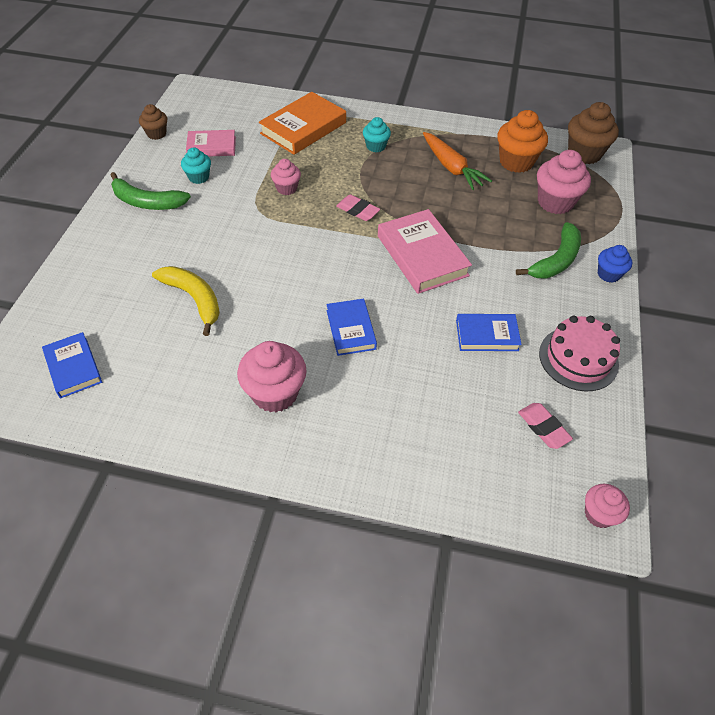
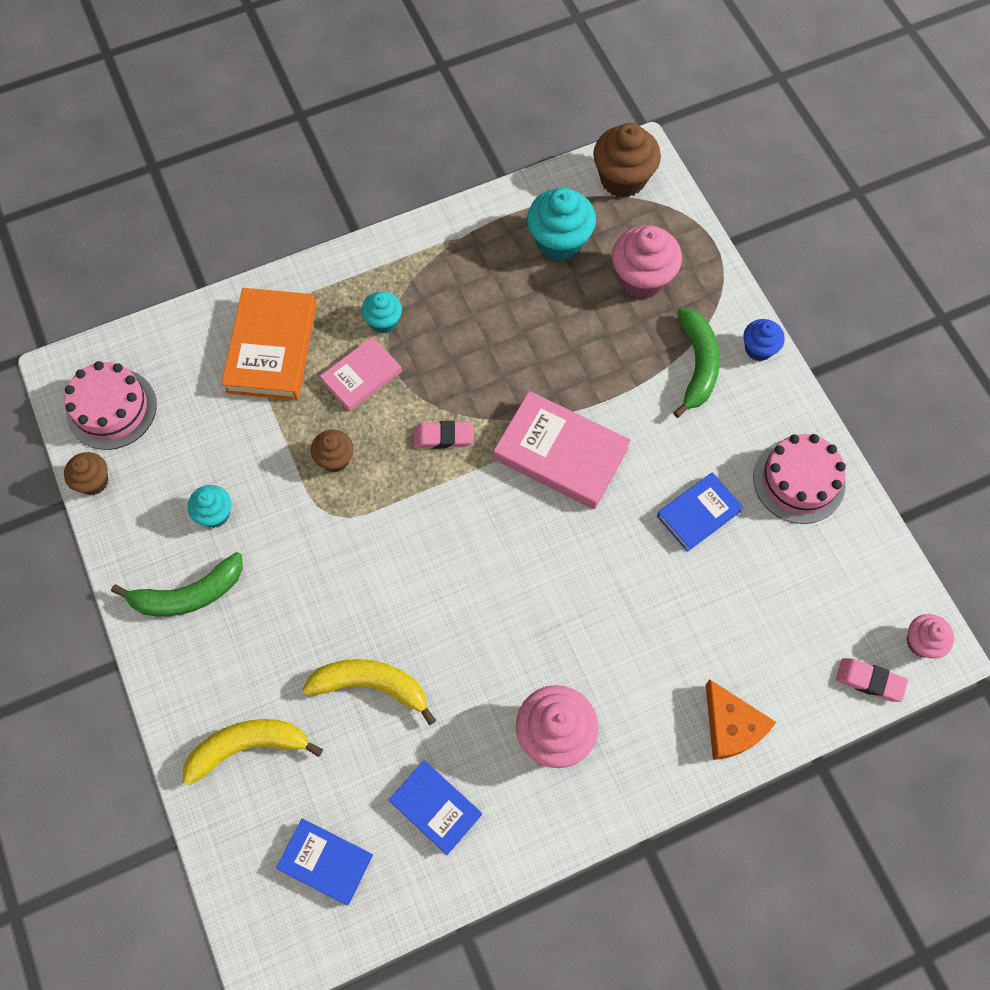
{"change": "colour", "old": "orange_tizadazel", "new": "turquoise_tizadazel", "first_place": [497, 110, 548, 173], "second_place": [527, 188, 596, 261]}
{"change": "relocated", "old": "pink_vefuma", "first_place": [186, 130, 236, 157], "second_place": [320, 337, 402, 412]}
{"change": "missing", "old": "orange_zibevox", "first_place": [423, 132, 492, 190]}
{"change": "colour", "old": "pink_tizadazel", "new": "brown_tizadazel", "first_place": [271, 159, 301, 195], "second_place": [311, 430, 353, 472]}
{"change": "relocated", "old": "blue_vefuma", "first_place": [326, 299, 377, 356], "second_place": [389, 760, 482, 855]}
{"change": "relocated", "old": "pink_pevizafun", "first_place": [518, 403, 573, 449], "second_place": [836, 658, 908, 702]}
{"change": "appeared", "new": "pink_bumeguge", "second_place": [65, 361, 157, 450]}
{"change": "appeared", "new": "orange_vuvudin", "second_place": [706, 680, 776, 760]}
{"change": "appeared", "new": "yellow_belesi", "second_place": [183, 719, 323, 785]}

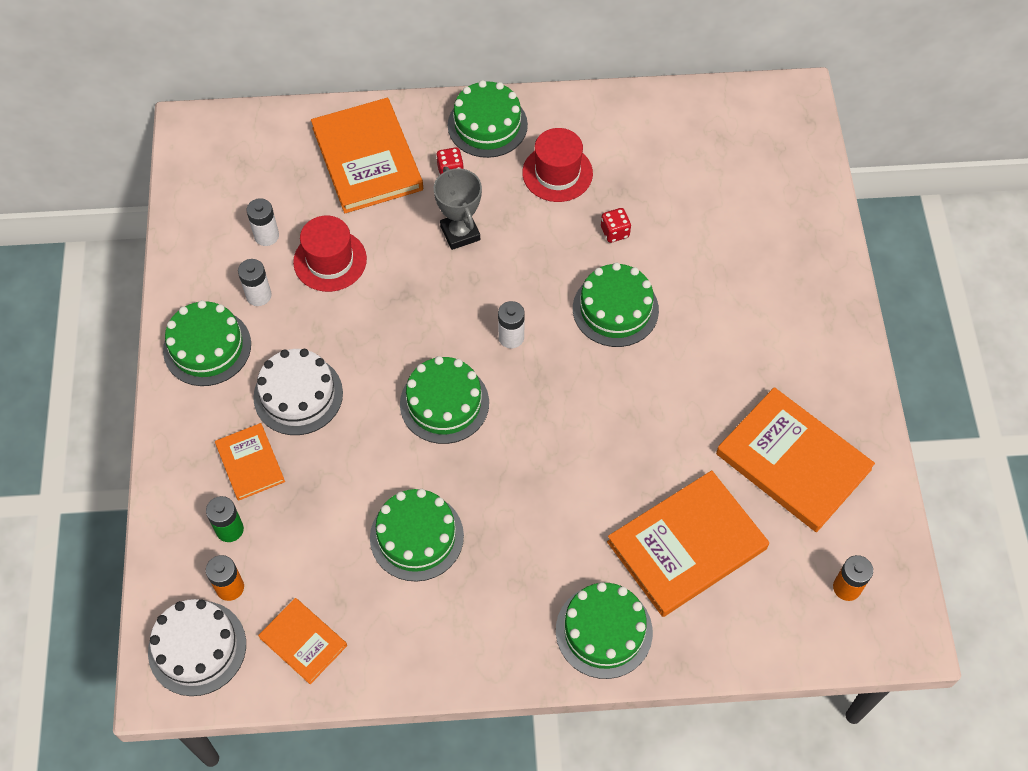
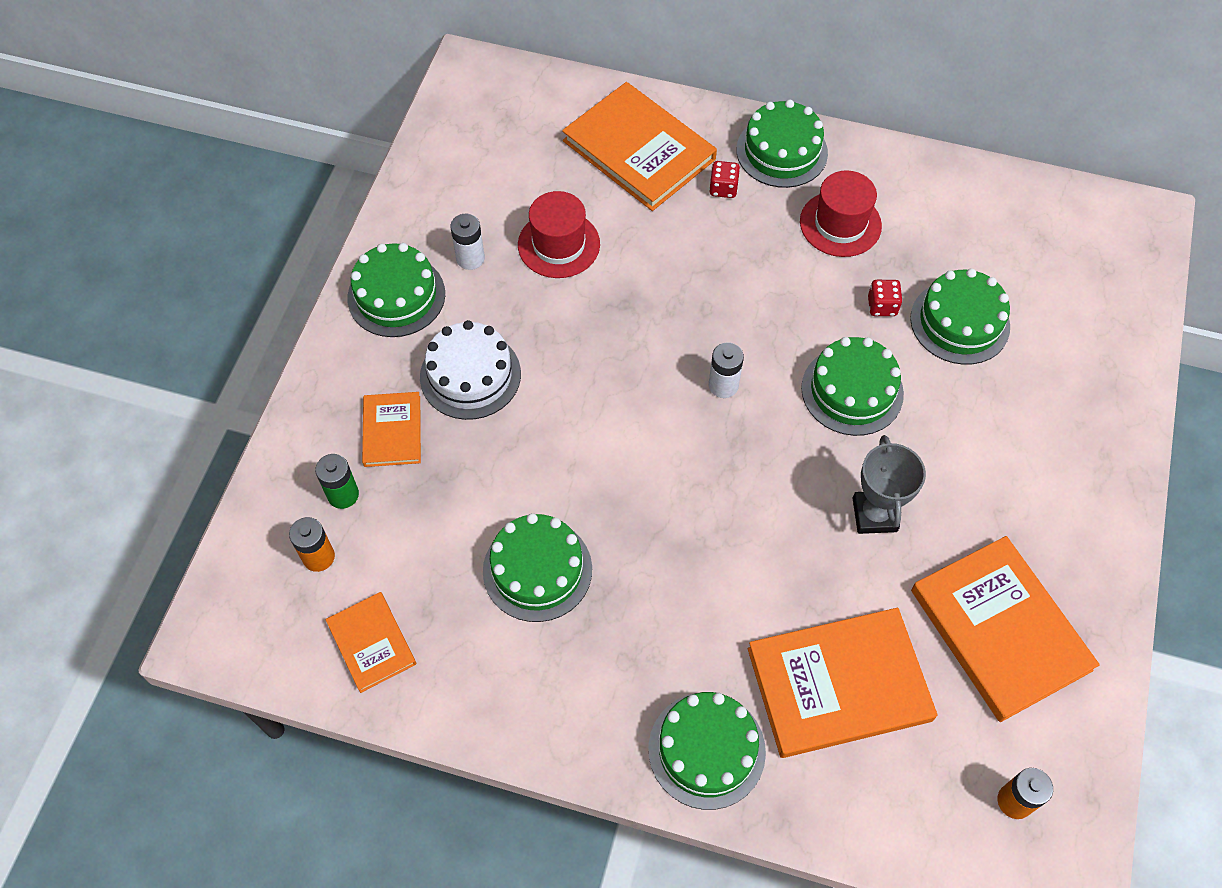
{"change": "spun", "old": "orange_vefuma", "first_place": [311, 98, 423, 213], "second_place": [562, 82, 717, 211], "degrees": -45}
{"change": "relocated", "old": "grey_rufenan", "first_place": [434, 167, 482, 250], "second_place": [853, 435, 926, 534]}
{"change": "missing", "old": "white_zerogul", "first_place": [246, 198, 279, 246]}
{"change": "relocated", "old": "green_bumeguge", "first_place": [400, 356, 489, 444], "second_place": [910, 268, 1010, 365]}
{"change": "missing", "old": "white_bumeguge", "first_place": [148, 599, 246, 696]}

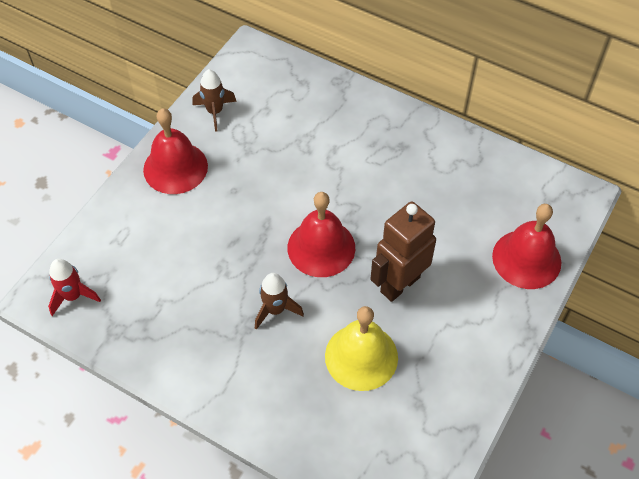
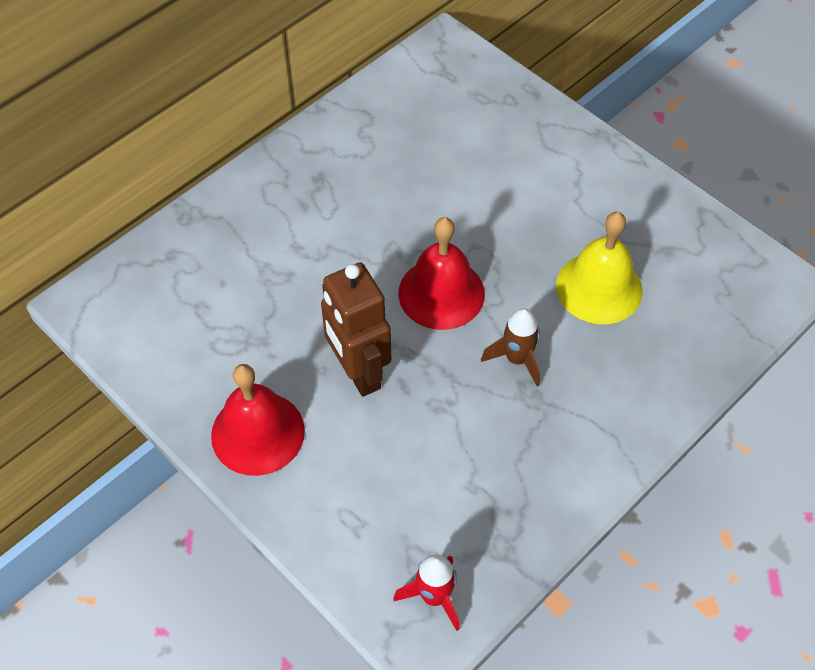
{"change": "missing", "old": "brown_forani", "first_place": [193, 69, 237, 132]}
{"change": "relocated", "old": "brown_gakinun", "first_place": [370, 201, 436, 302], "second_place": [321, 262, 391, 397]}
{"change": "missing", "old": "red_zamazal", "first_place": [492, 204, 562, 289]}

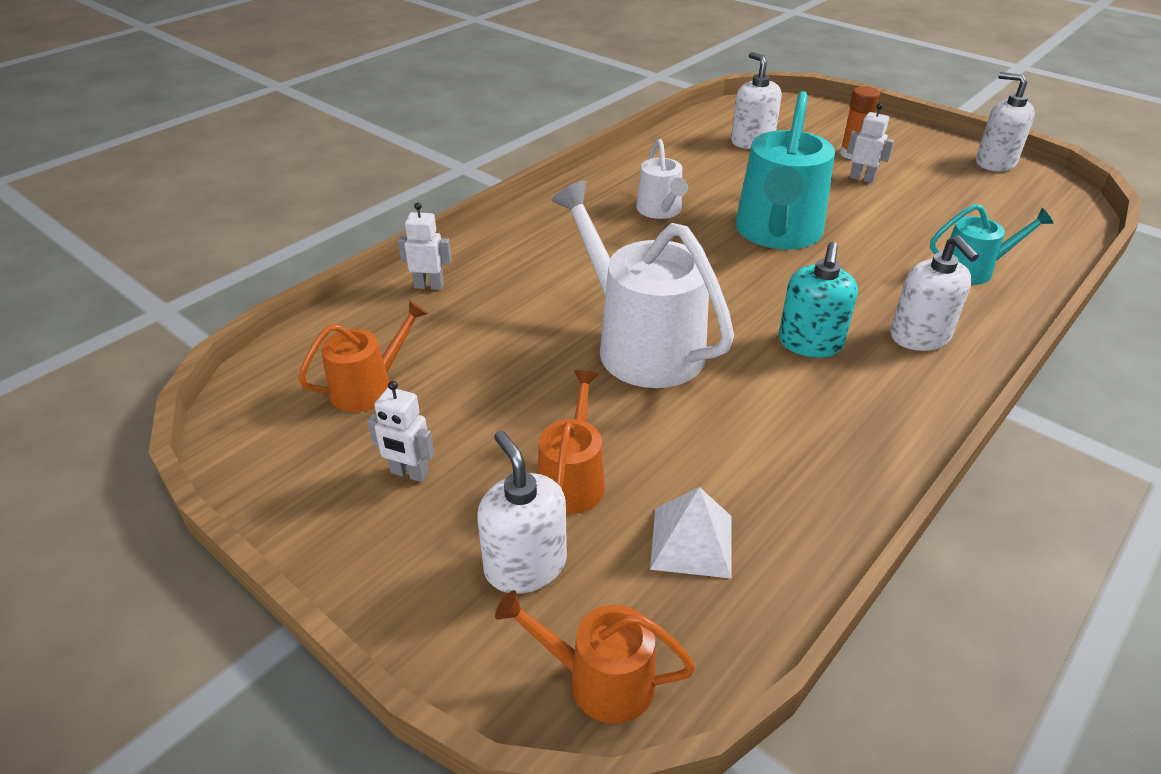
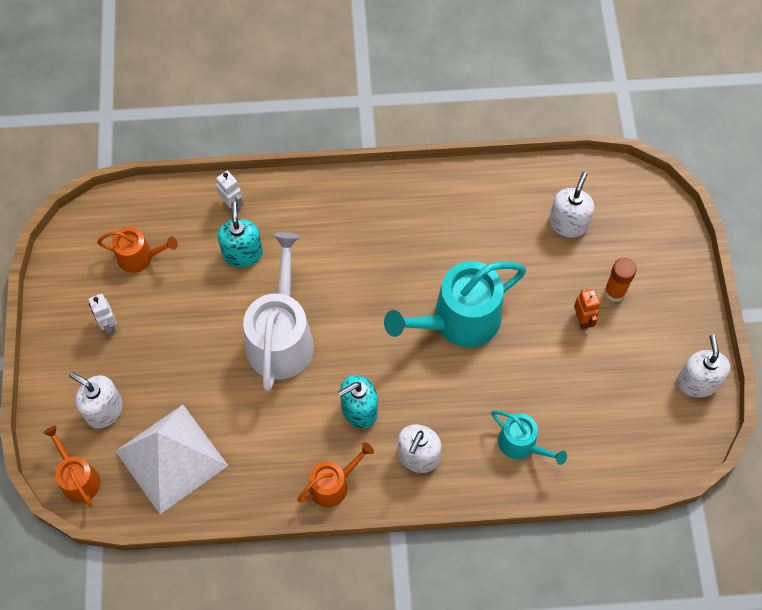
{"change": "colour", "old": "white_gakinun", "new": "orange_gakinun", "first_place": [847, 103, 894, 183], "second_place": [574, 289, 600, 329]}
{"change": "missing", "old": "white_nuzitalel", "first_place": [636, 139, 688, 219]}
{"change": "relocated", "old": "orange_nuzitalel", "first_place": [537, 370, 605, 514], "second_place": [297, 442, 374, 507]}
{"change": "spun", "old": "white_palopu", "first_place": [477, 431, 567, 594], "second_place": [69, 372, 123, 429], "degrees": -75}
{"change": "size", "old": "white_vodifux", "first_place": [650, 487, 732, 579], "second_place": [116, 405, 228, 514], "factor": 1.98}
{"change": "appeared", "new": "turquoise_palopu", "second_place": [218, 202, 263, 267]}

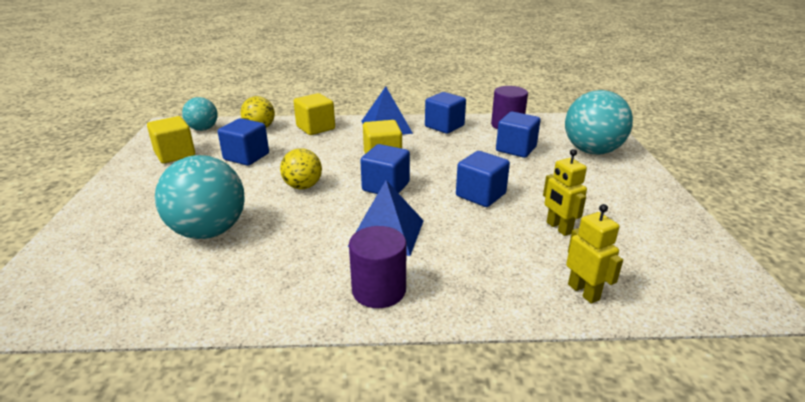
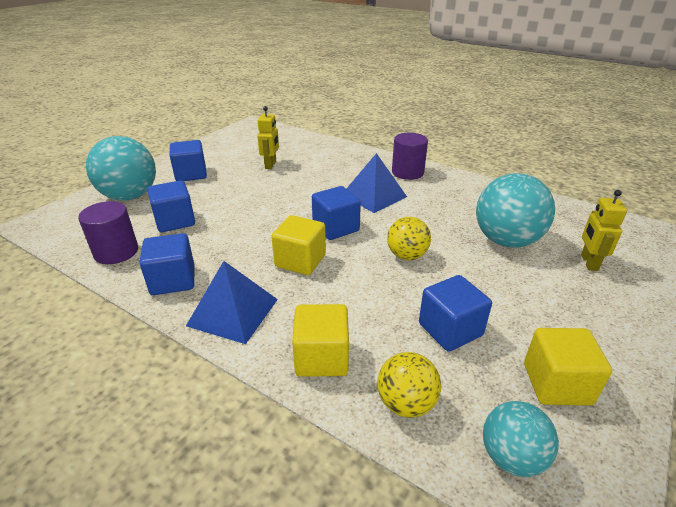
{"change": "relocated", "old": "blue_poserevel", "first_place": [456, 151, 510, 207], "second_place": [170, 140, 207, 181]}
{"change": "relocated", "old": "yellow_gakinun", "first_place": [566, 204, 623, 304], "second_place": [581, 190, 627, 271]}

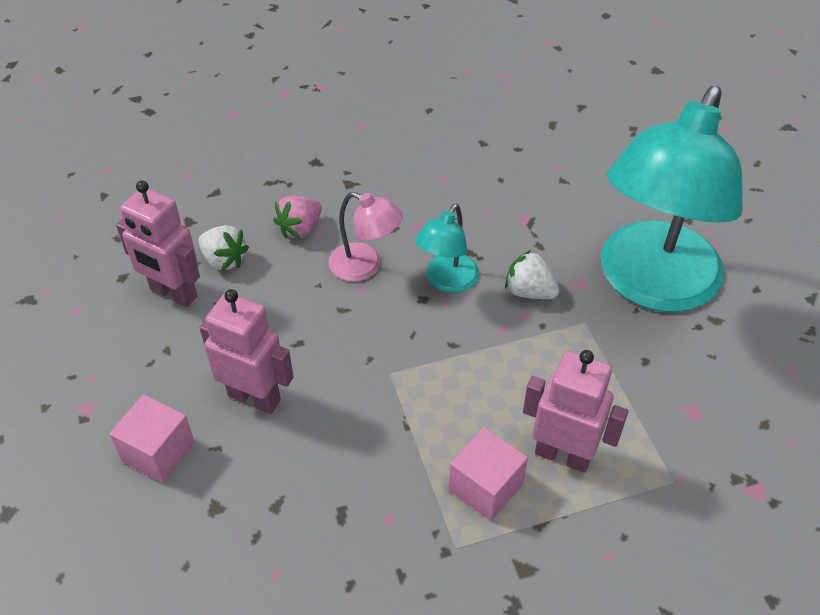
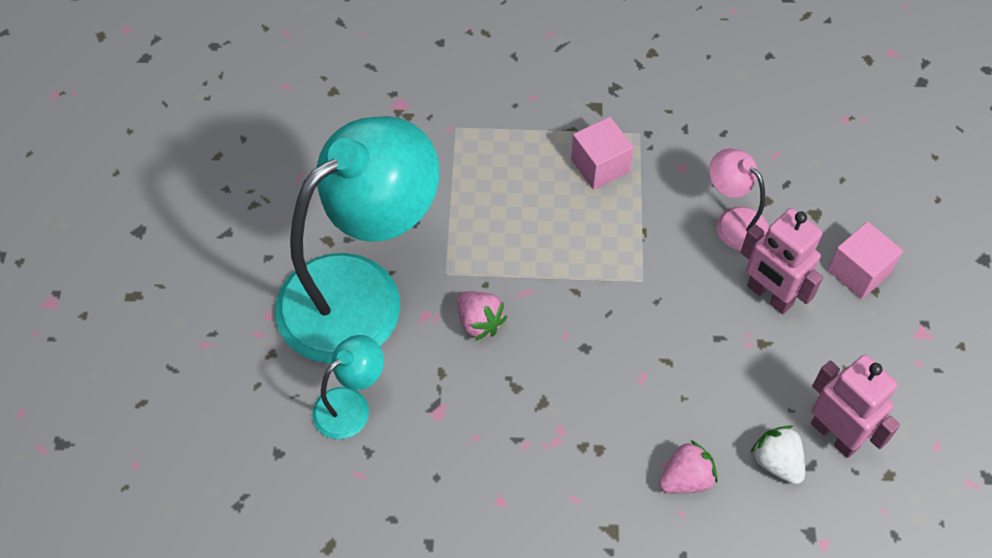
{"change": "relocated", "old": "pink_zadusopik", "first_place": [328, 192, 403, 282], "second_place": [709, 148, 769, 251]}
{"change": "relocated", "old": "turquoise_zadusopik", "first_place": [415, 204, 479, 293], "second_place": [312, 335, 384, 439]}
{"change": "colour", "old": "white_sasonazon", "new": "pink_sasonazon", "first_place": [505, 250, 560, 299], "second_place": [457, 291, 507, 341]}
{"change": "missing", "old": "pink_gakinun", "first_place": [523, 350, 628, 473]}

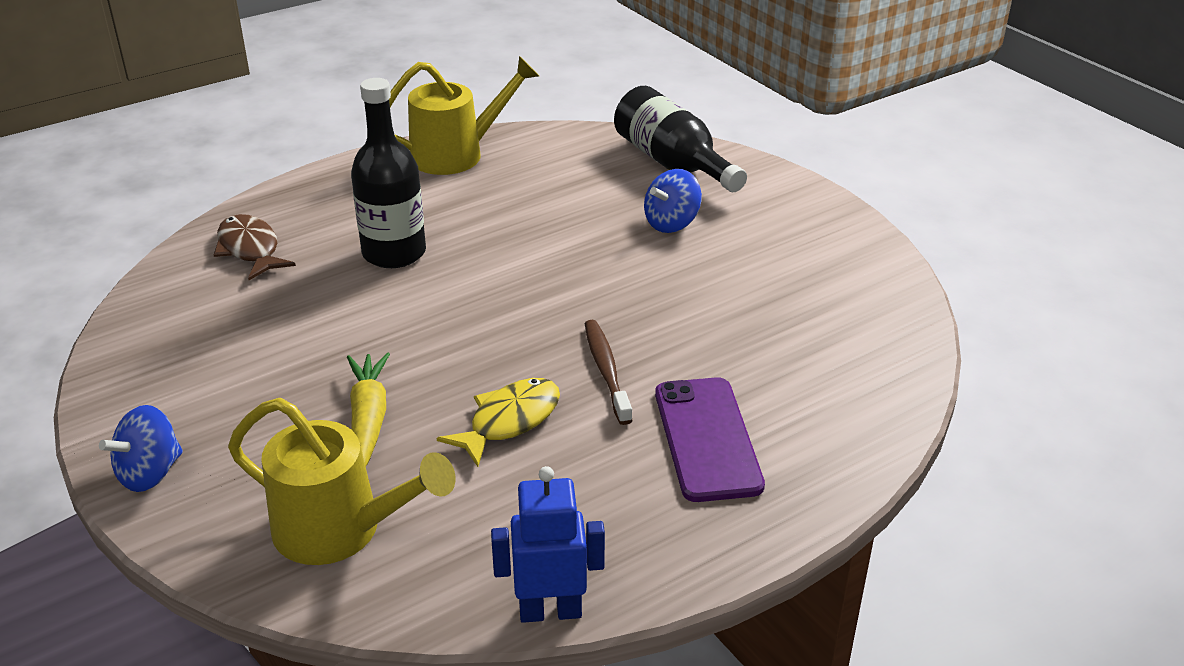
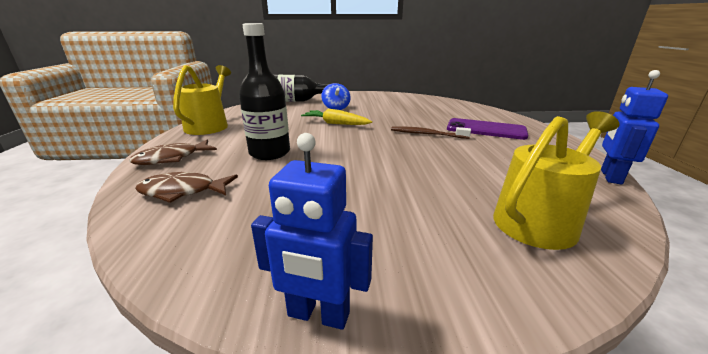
{"change": "relocated", "old": "yellow_zibevox", "first_place": [347, 352, 390, 466], "second_place": [301, 109, 372, 125]}
{"change": "missing", "old": "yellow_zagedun", "first_place": [437, 378, 560, 467]}
{"change": "missing", "old": "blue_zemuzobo", "first_place": [99, 405, 183, 492]}
{"change": "appeared", "new": "blue_gakinun", "second_place": [251, 133, 373, 330]}
{"change": "appeared", "new": "brown_zagedun", "second_place": [129, 140, 217, 165]}

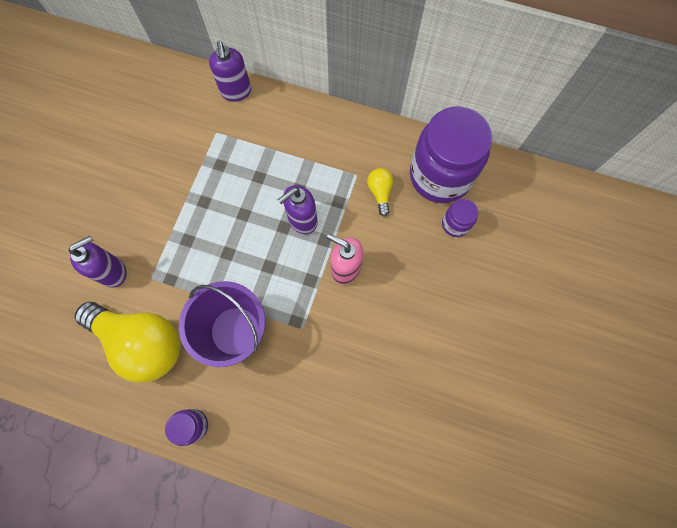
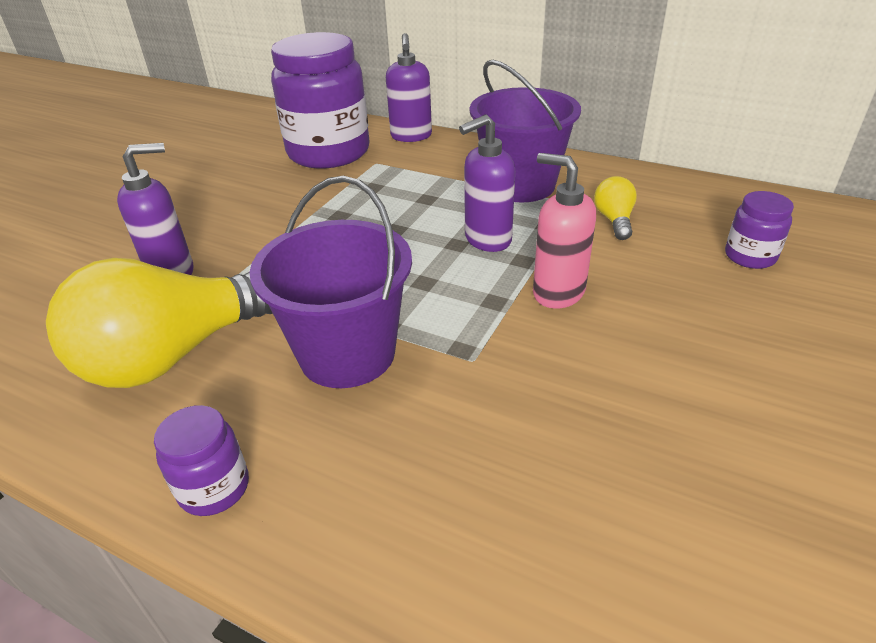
{"change": "relocated", "old": "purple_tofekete", "first_place": [410, 106, 492, 203], "second_place": [271, 32, 370, 168]}
{"change": "spun", "old": "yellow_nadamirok", "first_place": [75, 302, 180, 383], "second_place": [46, 258, 273, 388], "degrees": 105}
{"change": "appeared", "new": "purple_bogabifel", "second_place": [470, 60, 581, 202]}

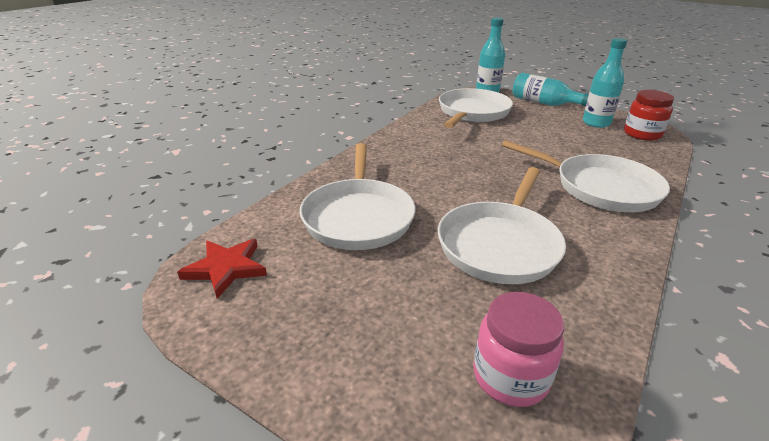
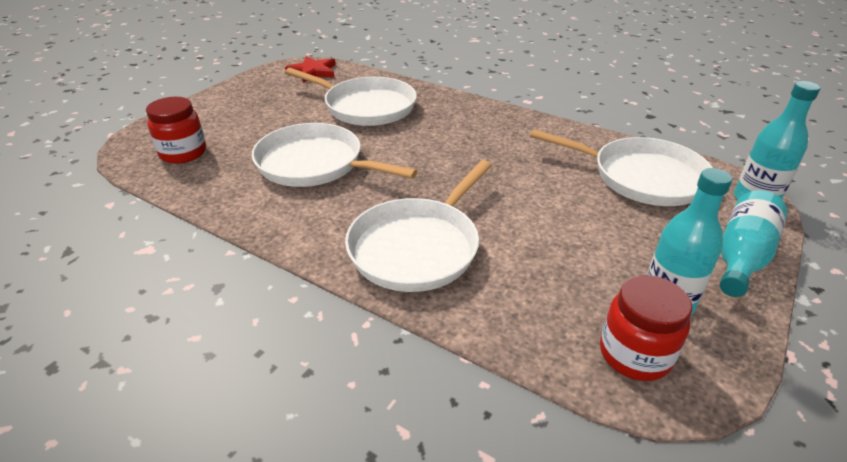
{"change": "spun", "old": "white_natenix", "first_place": [299, 143, 416, 250], "second_place": [285, 68, 417, 126], "degrees": -150}
{"change": "colour", "old": "pink_tofekete", "new": "red_tofekete", "first_place": [474, 292, 564, 407], "second_place": [146, 97, 206, 164]}

